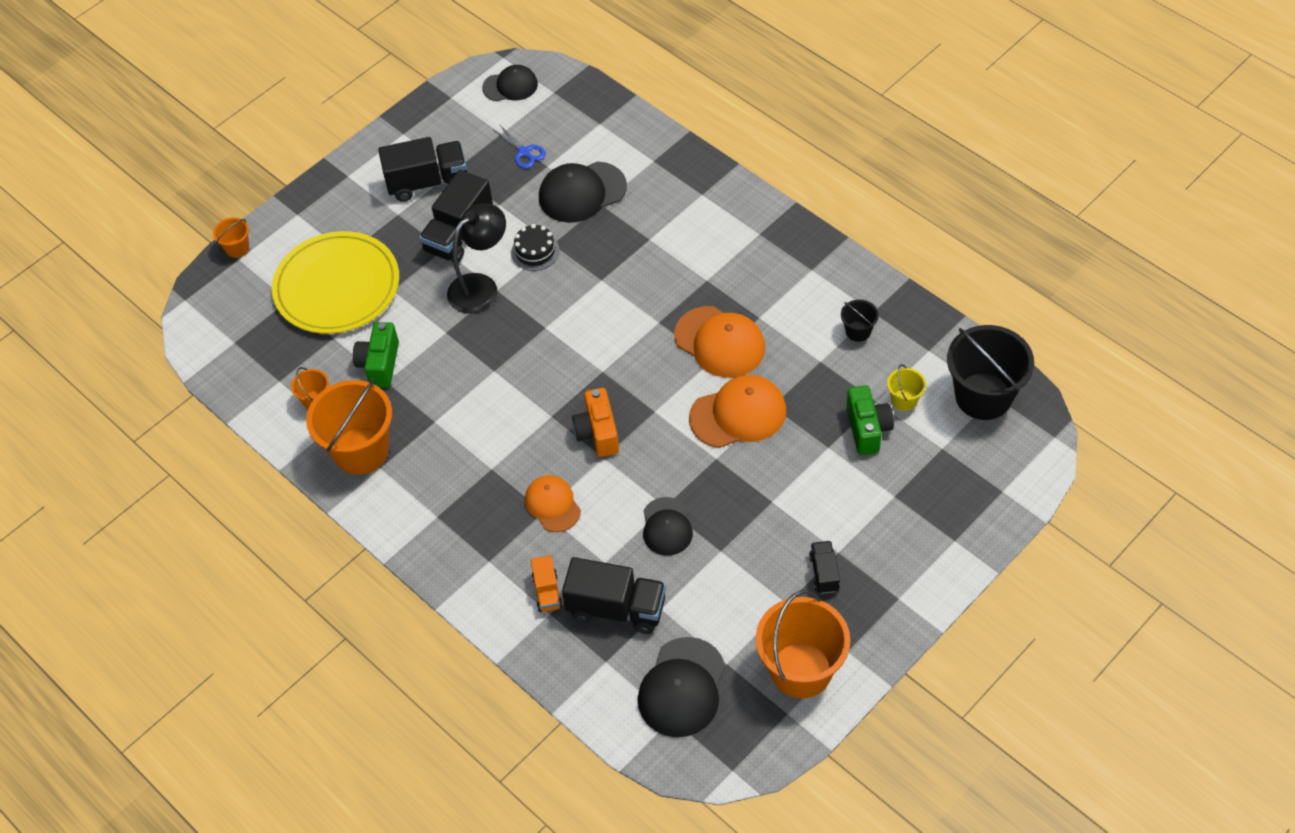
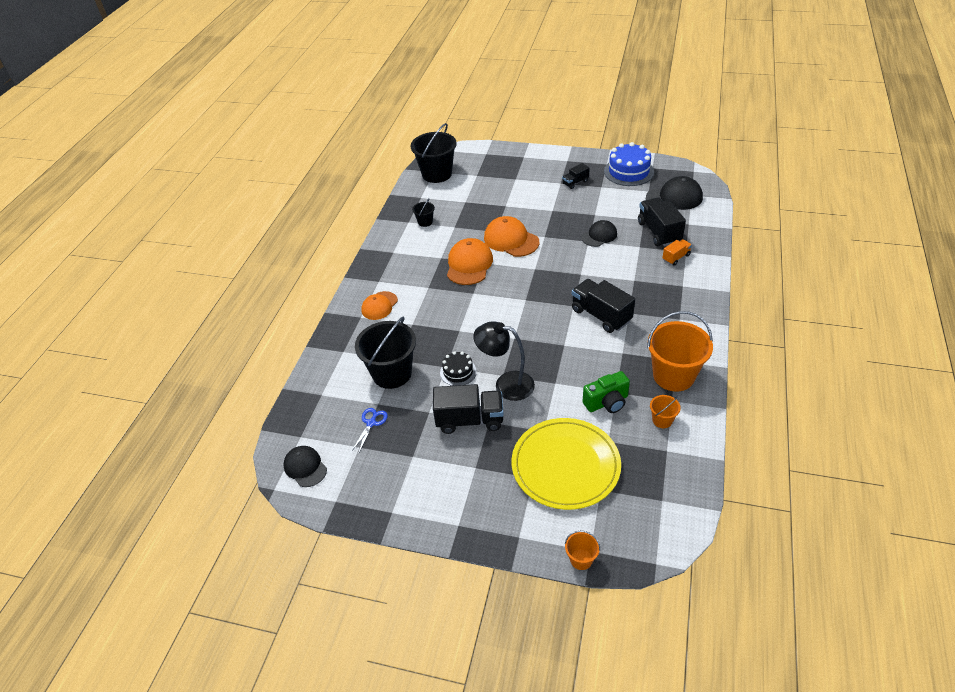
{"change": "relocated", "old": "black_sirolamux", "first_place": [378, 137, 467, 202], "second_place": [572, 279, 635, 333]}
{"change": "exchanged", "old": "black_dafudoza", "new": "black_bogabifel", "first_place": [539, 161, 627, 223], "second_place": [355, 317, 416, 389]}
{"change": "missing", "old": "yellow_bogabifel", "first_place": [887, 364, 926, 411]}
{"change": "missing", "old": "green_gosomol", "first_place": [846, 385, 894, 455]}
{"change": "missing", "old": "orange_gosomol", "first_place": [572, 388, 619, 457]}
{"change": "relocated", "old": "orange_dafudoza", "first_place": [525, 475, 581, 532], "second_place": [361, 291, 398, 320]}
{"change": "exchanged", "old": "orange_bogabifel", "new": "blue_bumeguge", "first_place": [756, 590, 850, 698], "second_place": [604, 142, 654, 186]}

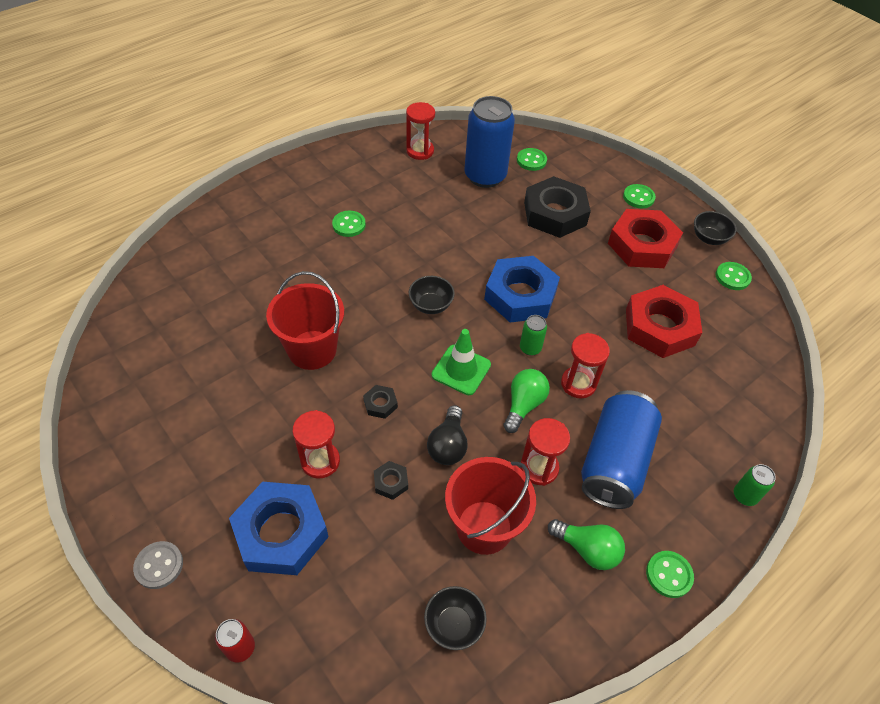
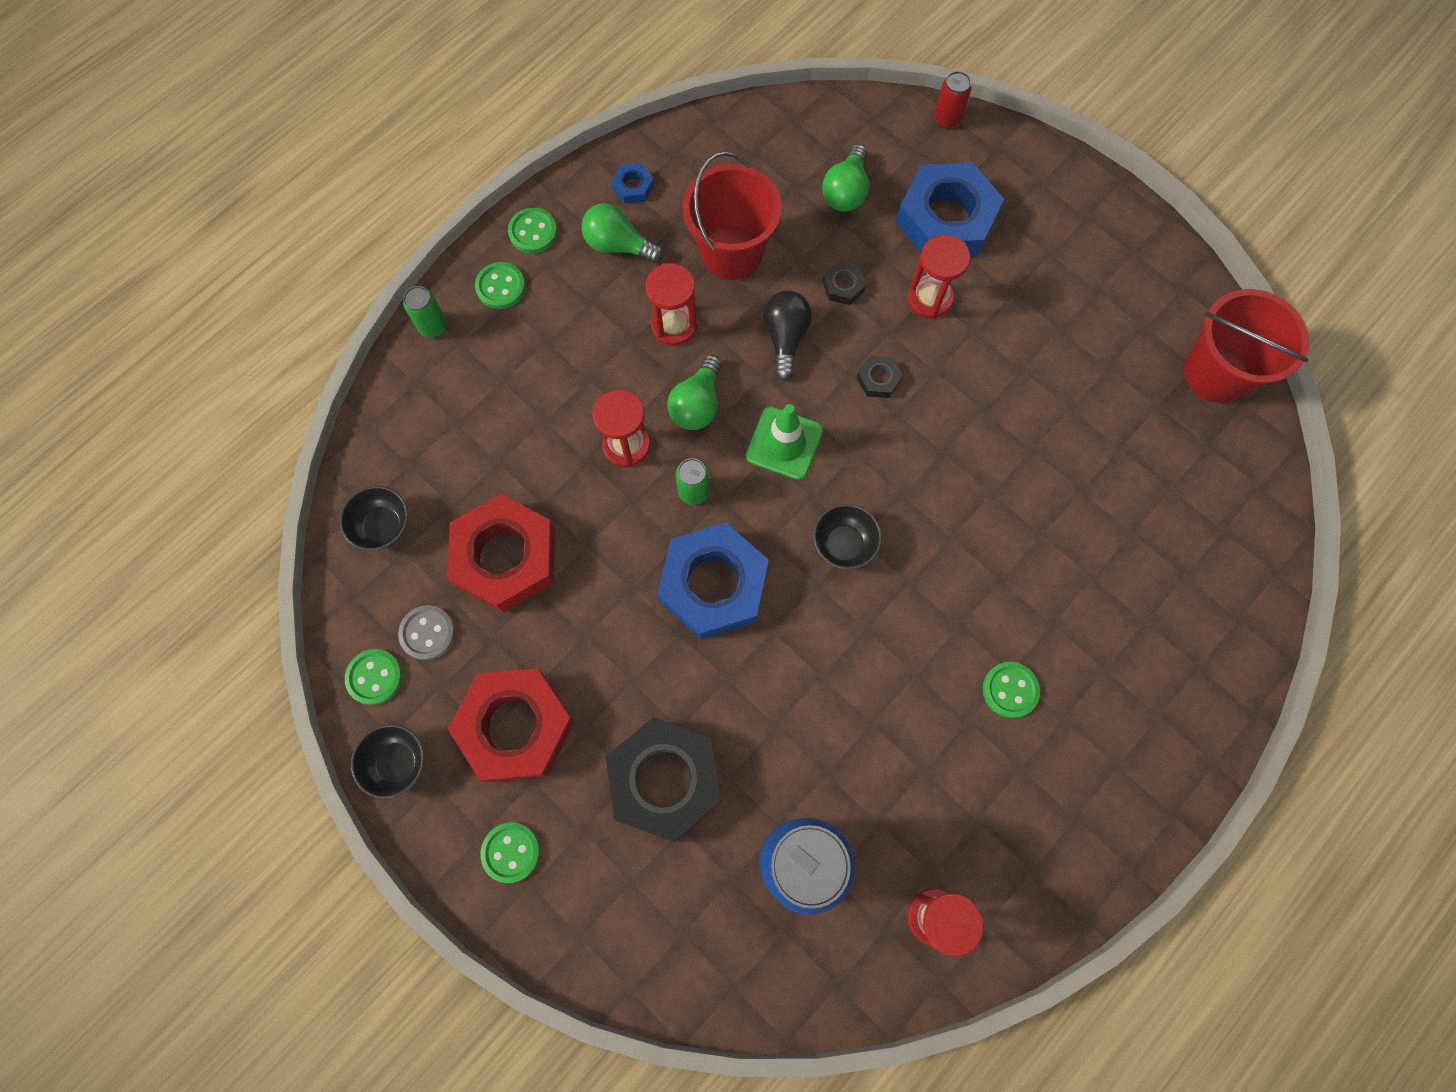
{"change": "relocated", "old": "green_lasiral", "first_place": [517, 148, 547, 171], "second_place": [475, 262, 526, 309]}
{"change": "relocated", "old": "red_bogabifel", "first_place": [266, 271, 344, 370], "second_place": [1184, 289, 1309, 403]}
{"change": "missing", "old": "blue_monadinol", "first_place": [581, 390, 662, 509]}
{"change": "relocated", "old": "grey_lasiral", "first_place": [133, 541, 183, 589], "second_place": [398, 605, 455, 660]}
{"change": "relocated", "old": "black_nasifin", "first_place": [424, 586, 487, 650], "second_place": [339, 486, 408, 551]}
{"change": "appeared", "new": "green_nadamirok", "second_place": [822, 144, 869, 211]}
{"change": "appeared", "new": "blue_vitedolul", "second_place": [611, 163, 654, 204]}

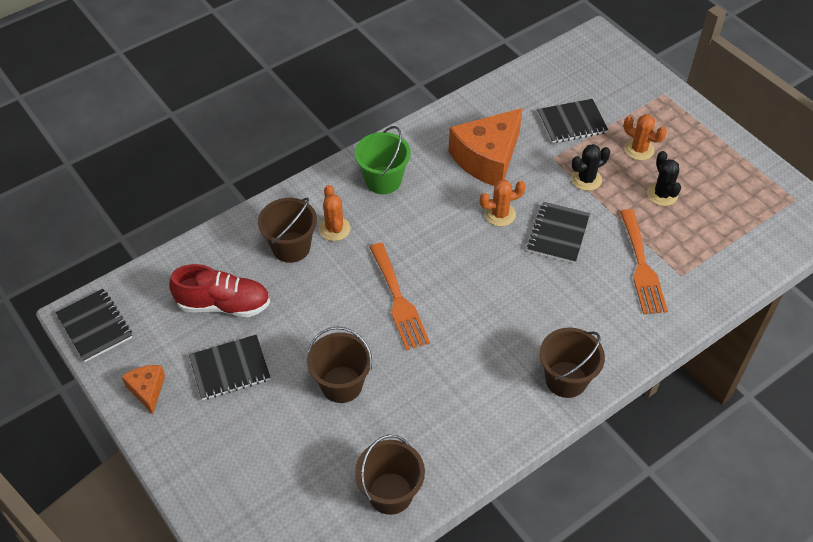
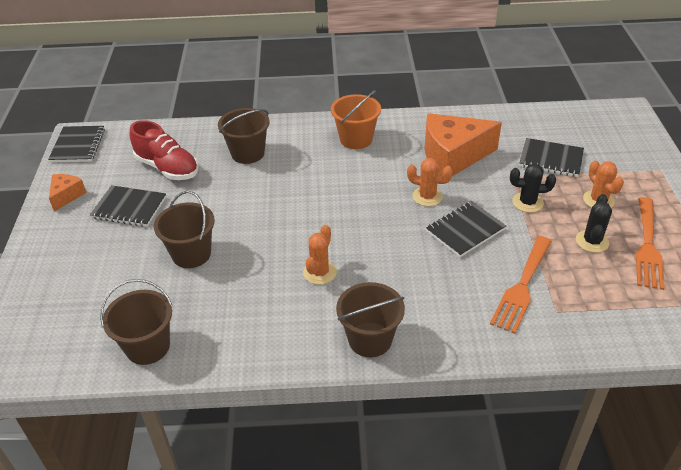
{"change": "colour", "old": "green_bogabifel", "new": "orange_bogabifel", "first_place": [355, 126, 411, 194], "second_place": [331, 90, 381, 149]}
{"change": "relocated", "old": "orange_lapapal", "first_place": [319, 185, 351, 241], "second_place": [303, 225, 337, 285]}
{"change": "relocated", "old": "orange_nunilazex", "first_place": [369, 243, 430, 351], "second_place": [636, 197, 665, 290]}

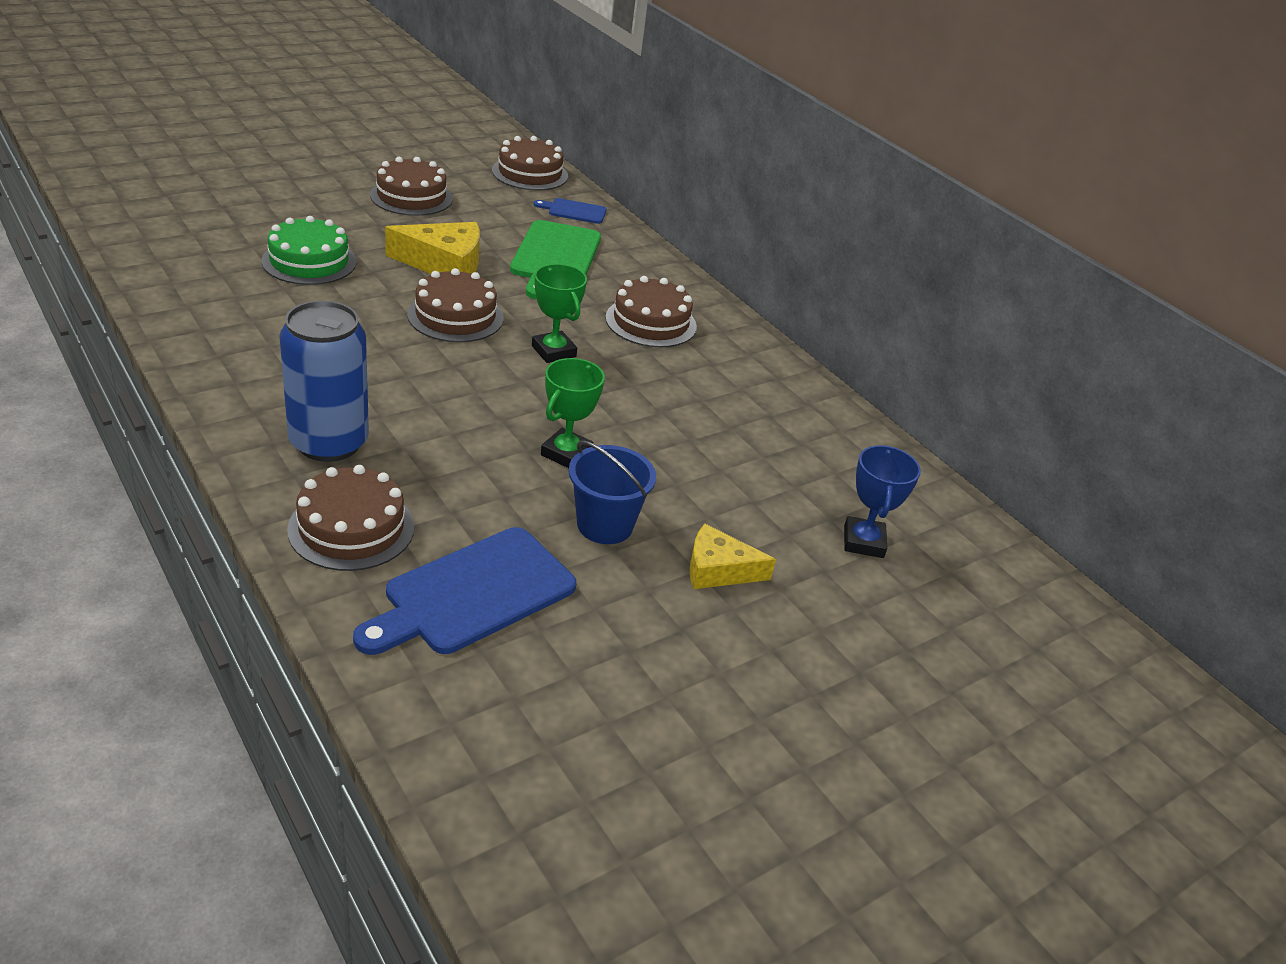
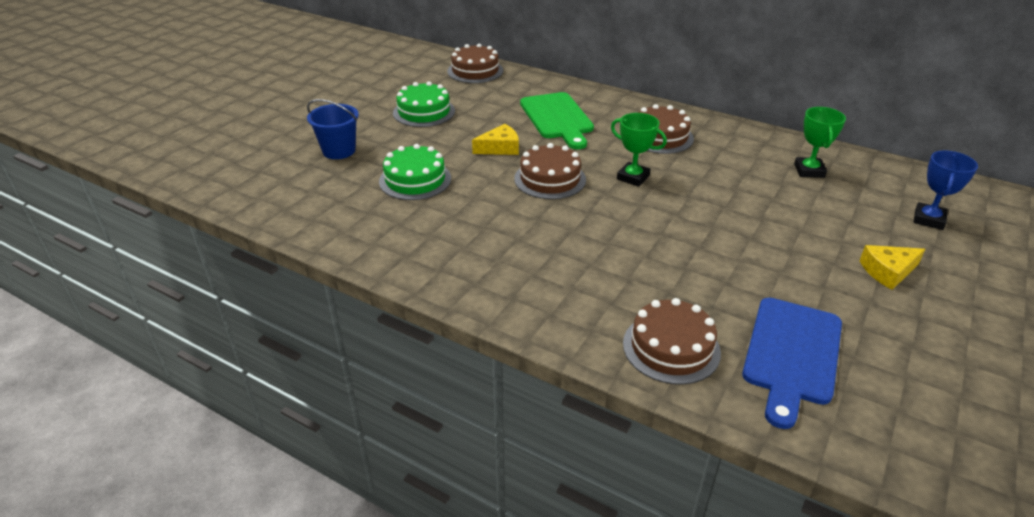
{"change": "colour", "old": "brown_bumeguge", "new": "green_bumeguge", "first_place": [370, 157, 453, 216], "second_place": [393, 81, 455, 127]}
{"change": "missing", "old": "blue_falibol", "first_place": [534, 198, 607, 224]}
{"change": "size", "old": "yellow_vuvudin", "first_place": [385, 222, 480, 274], "second_place": [472, 124, 519, 155], "factor": 0.65}
{"change": "missing", "old": "blue_monadinol", "first_place": [279, 301, 369, 462]}
{"change": "relocated", "old": "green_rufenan", "first_place": [541, 358, 605, 468], "second_place": [794, 107, 846, 178]}
{"change": "relocated", "old": "blue_bogabifel", "first_place": [569, 440, 656, 544], "second_place": [307, 99, 359, 159]}
{"change": "spun", "old": "blue_rufenan", "first_place": [844, 445, 921, 558], "second_place": [914, 150, 978, 230], "degrees": 45}

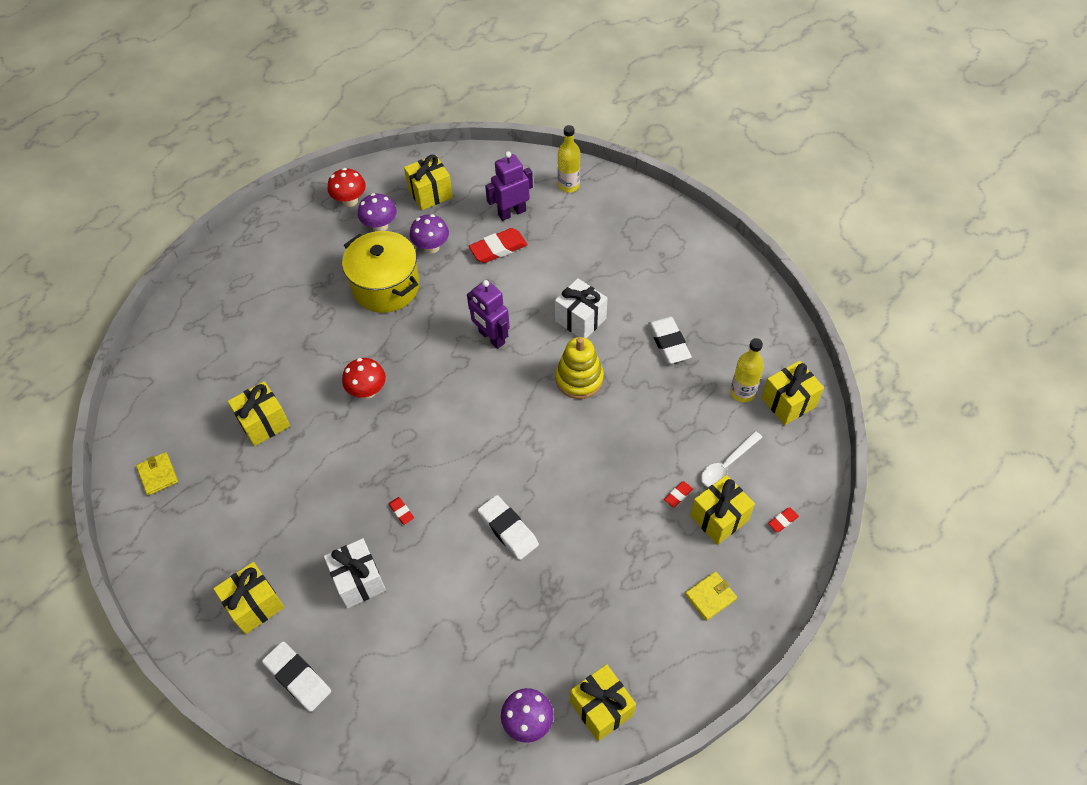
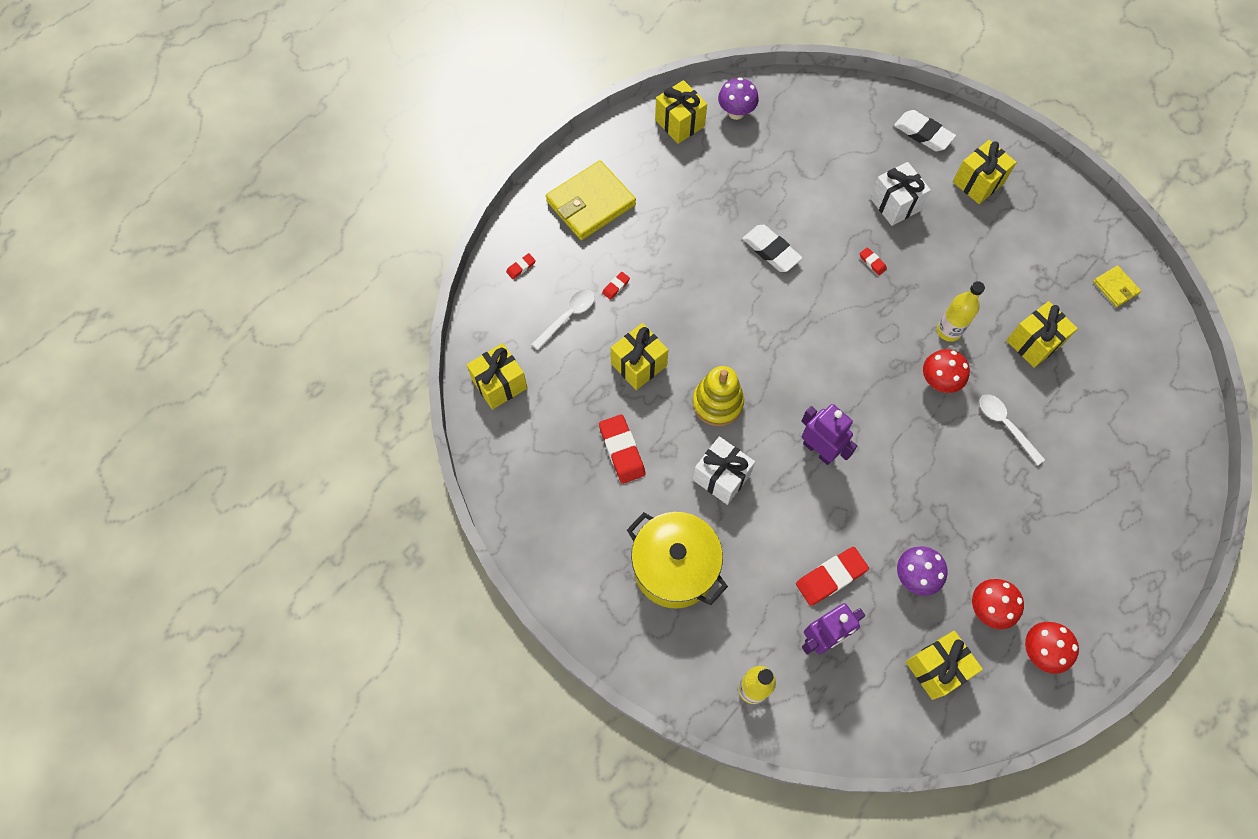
{"change": "colour", "old": "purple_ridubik", "new": "red_ridubik", "first_place": [358, 193, 397, 231], "second_place": [972, 579, 1024, 629]}
{"change": "relocated", "old": "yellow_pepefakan", "first_place": [342, 231, 420, 313], "second_place": [627, 512, 728, 609]}
{"change": "colour", "old": "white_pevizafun", "new": "red_pevizafun", "first_place": [648, 317, 691, 364], "second_place": [599, 414, 646, 484]}
{"change": "relocated", "old": "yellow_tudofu", "first_place": [730, 338, 764, 403], "second_place": [937, 281, 985, 342]}
{"change": "relocated", "old": "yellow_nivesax", "first_place": [690, 475, 755, 545], "second_place": [611, 323, 668, 390]}
{"change": "size", "old": "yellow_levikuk", "first_place": [685, 571, 737, 621], "second_place": [546, 160, 636, 240], "factor": 2.05}
{"change": "appeared", "new": "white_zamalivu", "second_place": [980, 394, 1045, 465]}

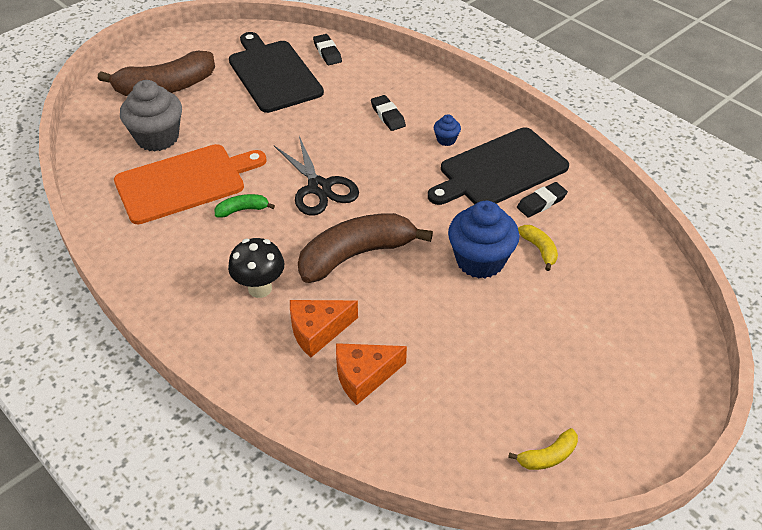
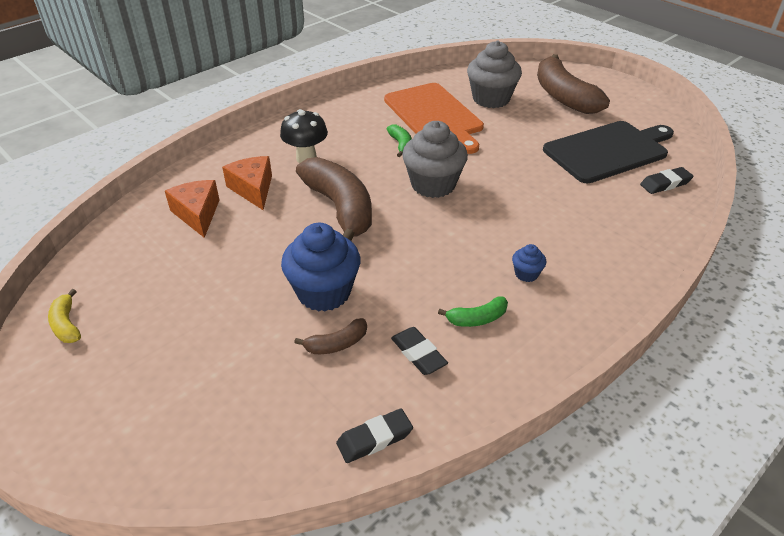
{"change": "relocated", "old": "black_pevizafun", "first_place": [371, 95, 406, 131], "second_place": [336, 409, 413, 463]}
{"change": "exchanged", "old": "black_falibol", "new": "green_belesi", "first_place": [428, 127, 569, 205], "second_place": [438, 297, 508, 327]}
{"change": "exchanged", "old": "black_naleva", "new": "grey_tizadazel", "first_place": [274, 136, 359, 216], "second_place": [402, 121, 468, 198]}
{"change": "colour", "old": "yellow_belesi", "new": "brown_belesi", "first_place": [518, 225, 558, 271], "second_place": [294, 318, 367, 354]}

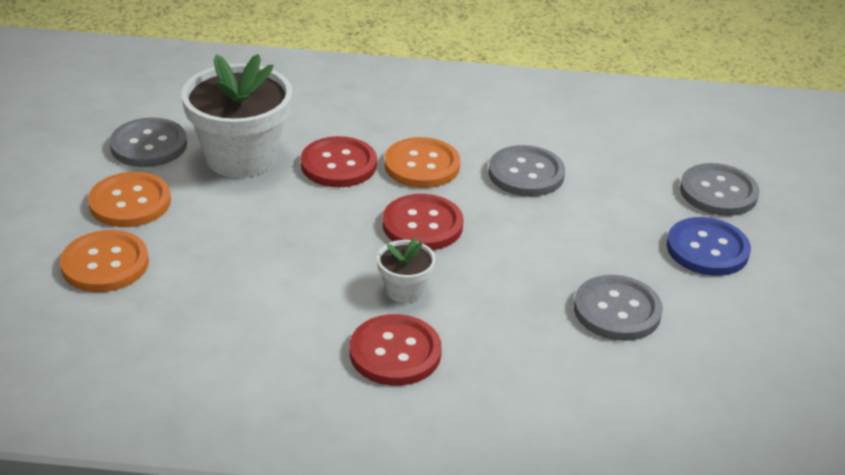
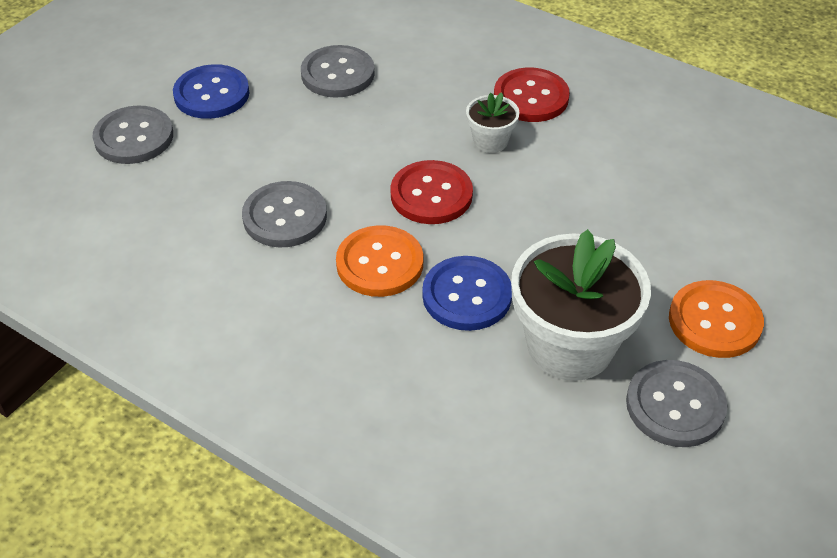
{"change": "colour", "old": "red_lasiral", "new": "blue_lasiral", "first_place": [301, 136, 377, 187], "second_place": [422, 256, 512, 331]}
{"change": "missing", "old": "orange_lasiral", "first_place": [60, 230, 149, 292]}

